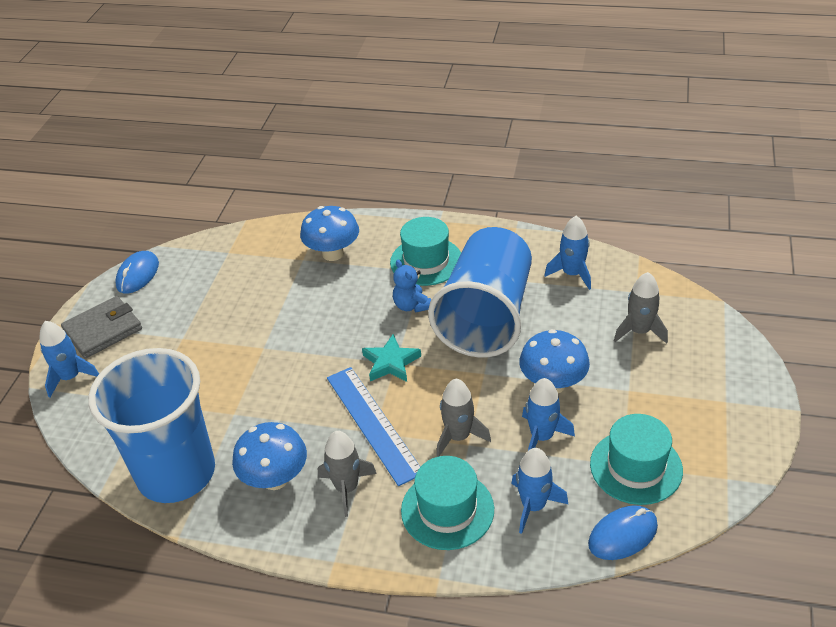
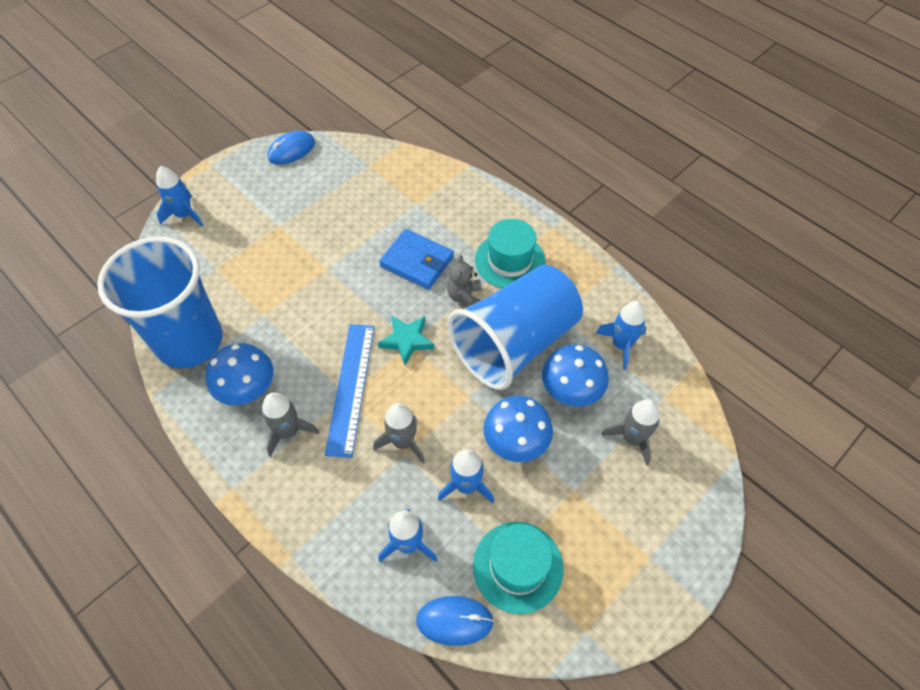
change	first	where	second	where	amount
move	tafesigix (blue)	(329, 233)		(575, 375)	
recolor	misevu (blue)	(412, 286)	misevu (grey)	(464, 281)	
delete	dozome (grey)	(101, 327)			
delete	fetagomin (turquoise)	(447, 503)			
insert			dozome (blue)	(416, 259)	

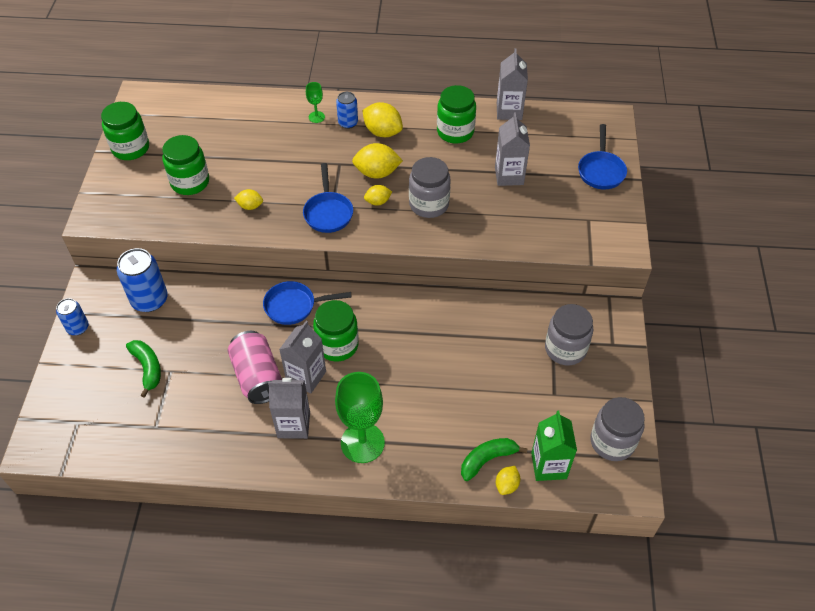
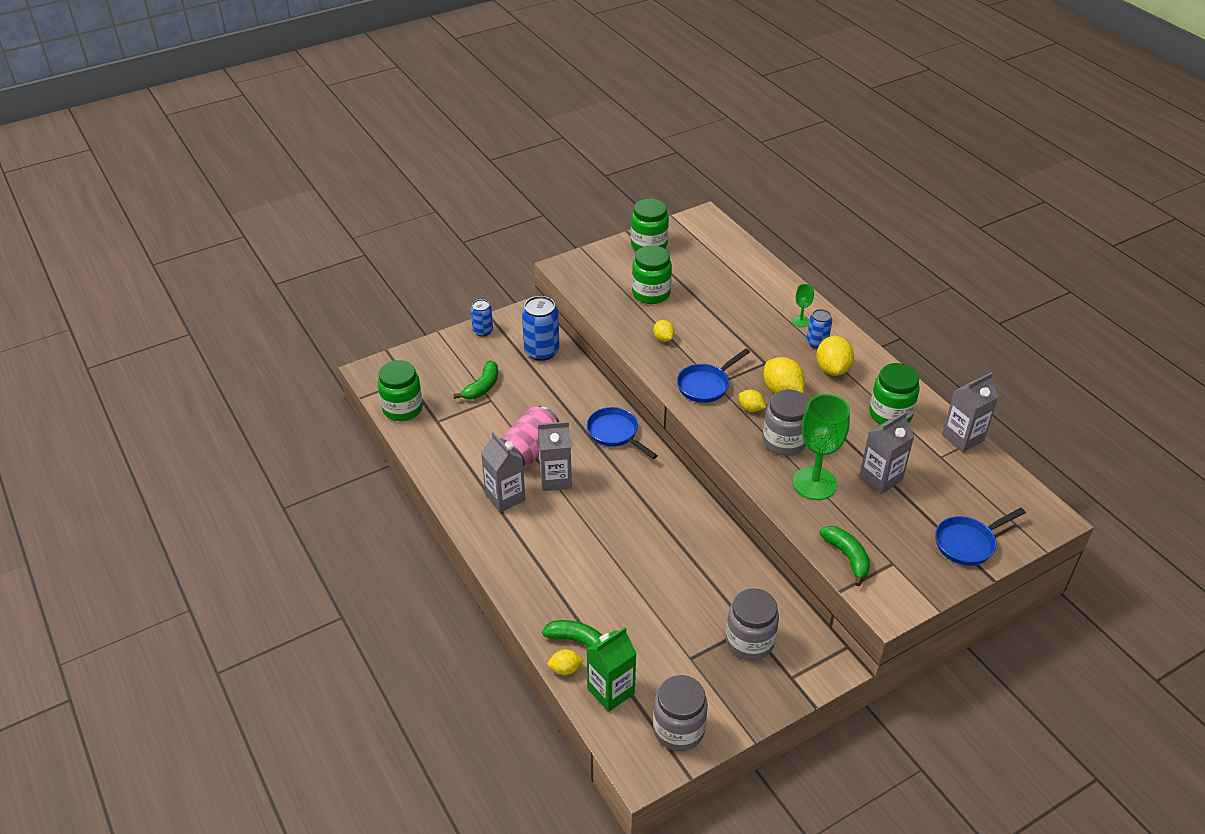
change	first	where	second	where	amount
move	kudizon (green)	(336, 331)		(400, 390)	
move	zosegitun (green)	(360, 417)		(821, 447)	
insert			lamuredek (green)	(844, 556)	

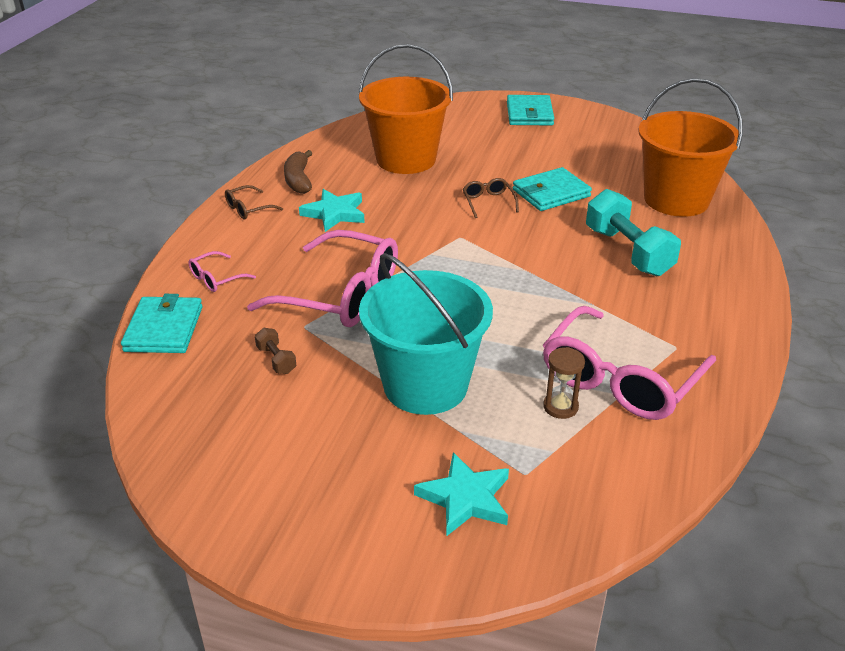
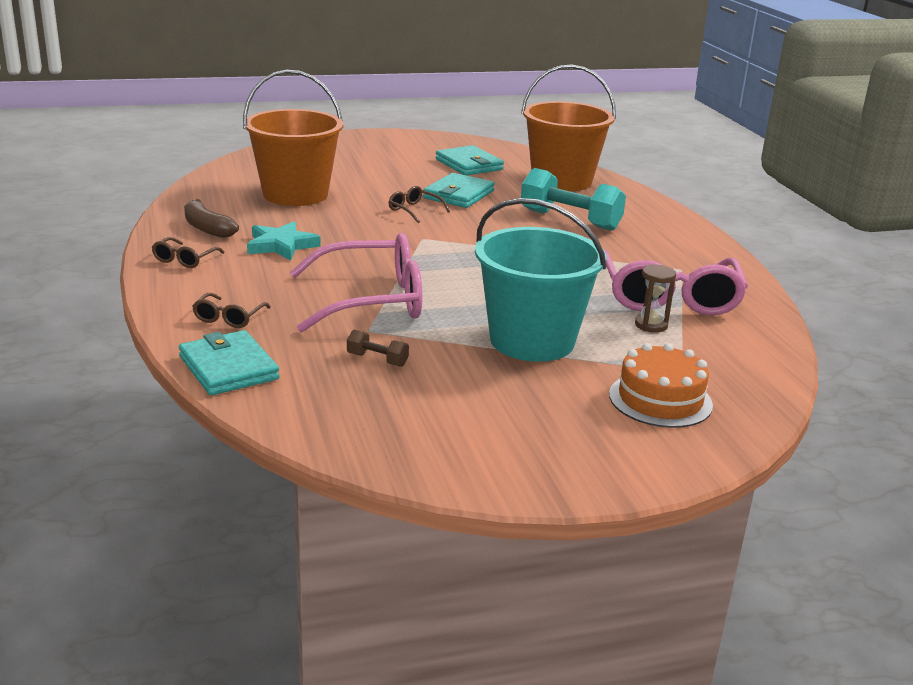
change	first	where	second	where	amount
move	dozome (turquoise)	(530, 110)		(470, 160)	
recolor	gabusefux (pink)	(222, 271)	gabusefux (brown)	(231, 310)	
replace	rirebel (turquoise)	(461, 494)	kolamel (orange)	(661, 385)	

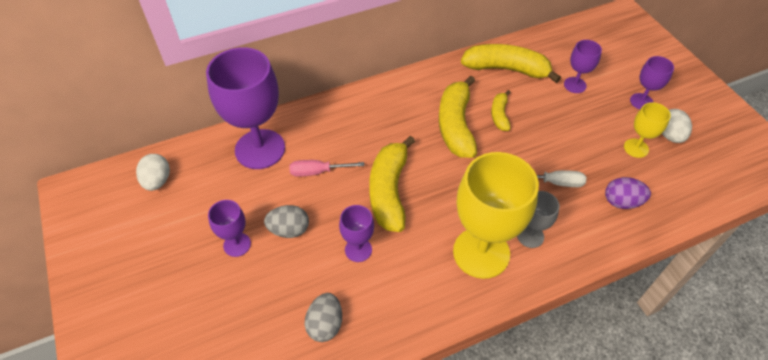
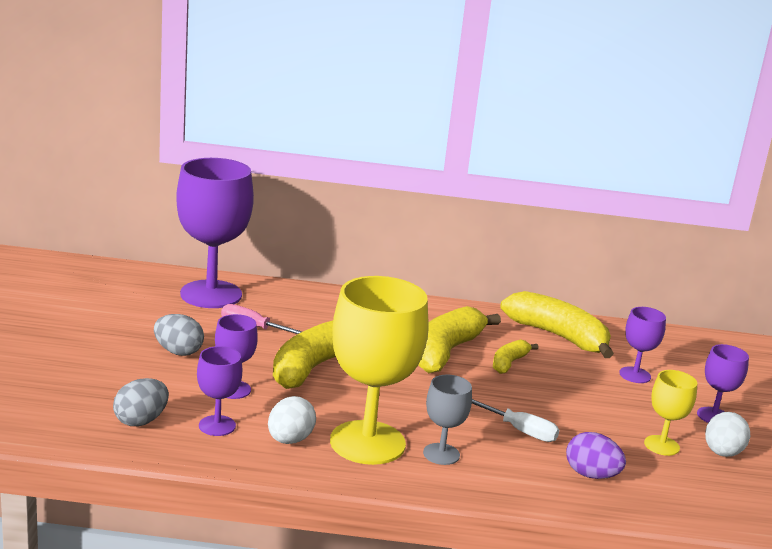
change	first	where	second	where	amount
move	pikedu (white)	(153, 172)		(292, 420)	
move	zosegitun (purple)	(229, 228)		(219, 391)	

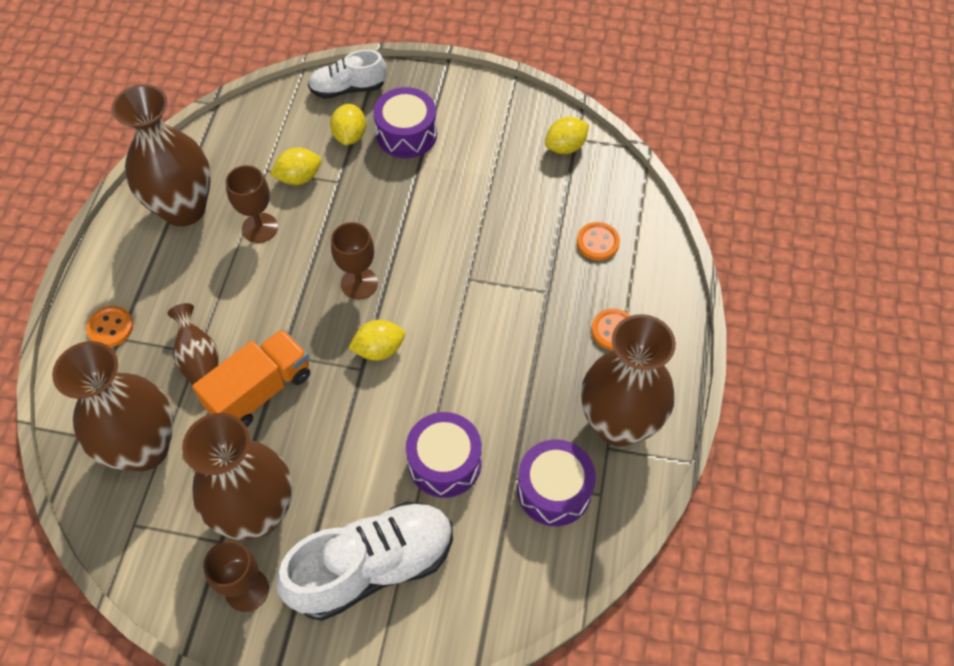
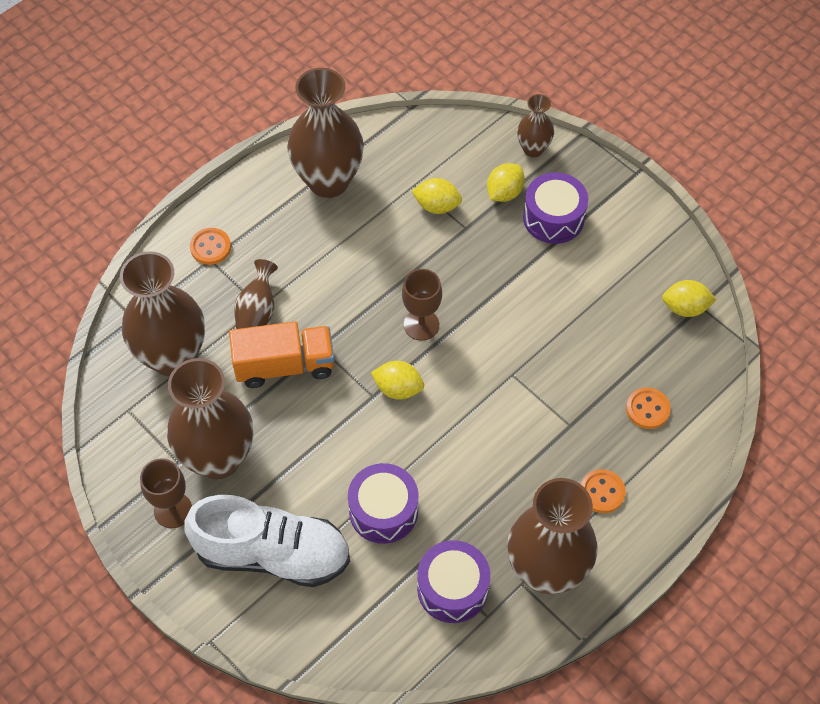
change	first	where	second	where	amount
replace	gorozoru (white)	(347, 74)	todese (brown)	(535, 125)	
delete	zosegitun (brown)	(251, 204)			

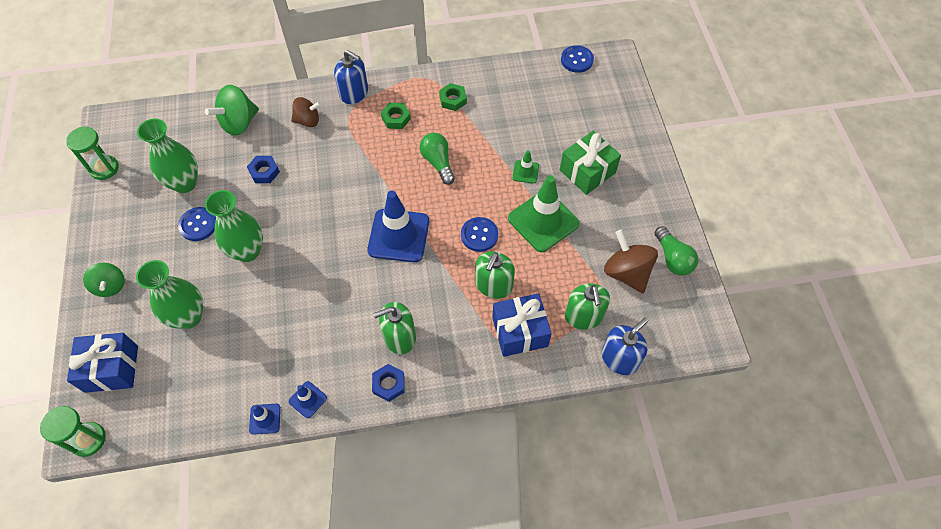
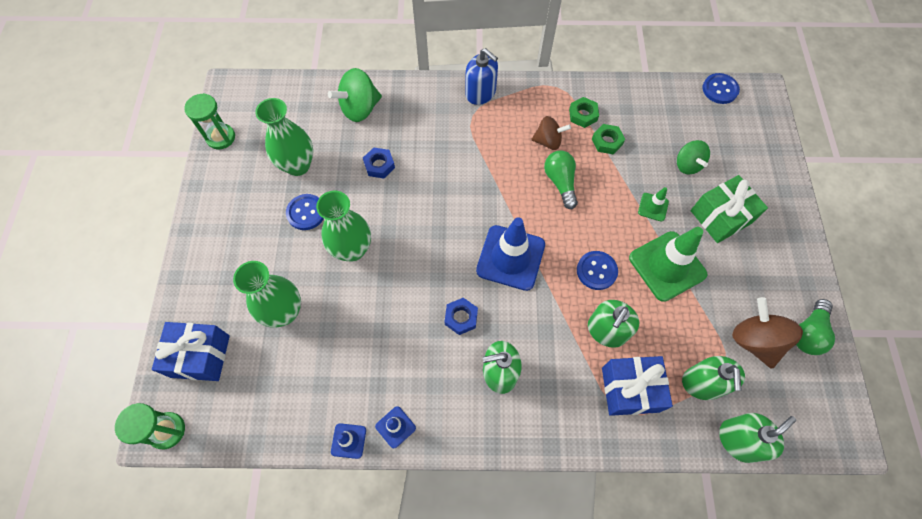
change	first	where	second	where	amount
move	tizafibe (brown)	(306, 112)		(551, 133)	
move	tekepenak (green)	(396, 116)		(608, 139)	
rotate	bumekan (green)	(676, 251)		(815, 327)	45 degrees clockwise
move	tizafibe (green)	(104, 280)		(693, 157)	
recolor	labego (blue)	(625, 346)	labego (green)	(757, 438)	
move	tekepenak (blue)	(388, 383)		(461, 316)	

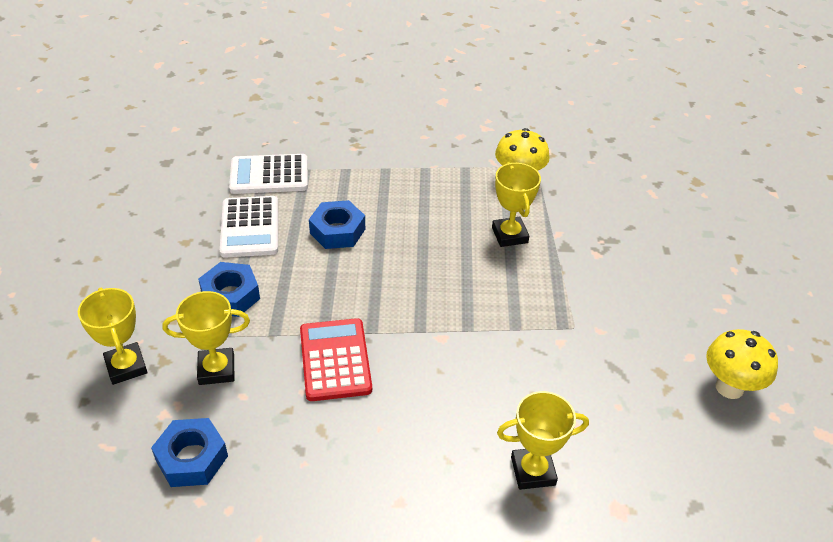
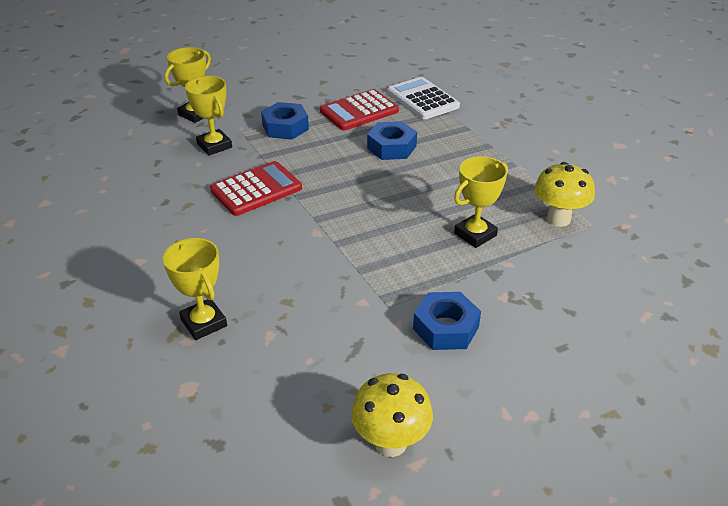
change	first	where	second	where	amount
recolor	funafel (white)	(249, 227)	funafel (red)	(359, 110)	
move	tekepenak (blue)	(189, 452)		(447, 321)	

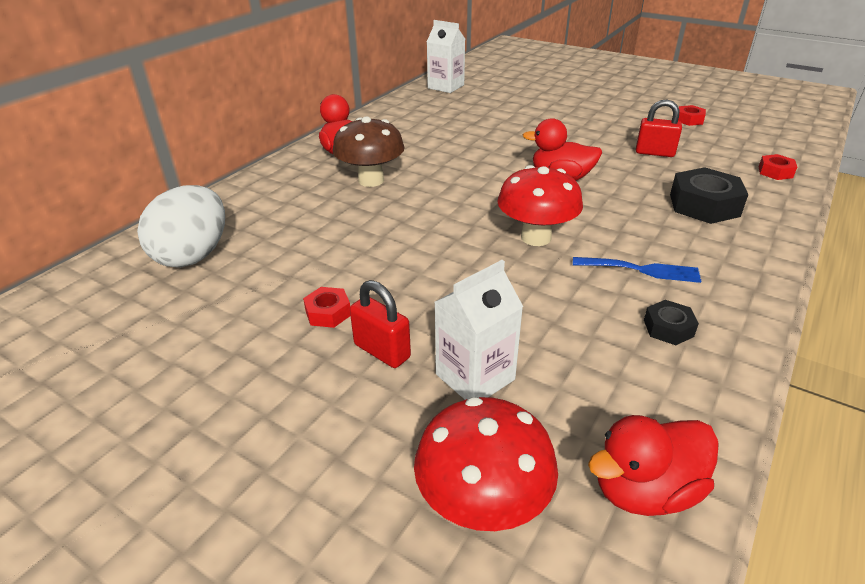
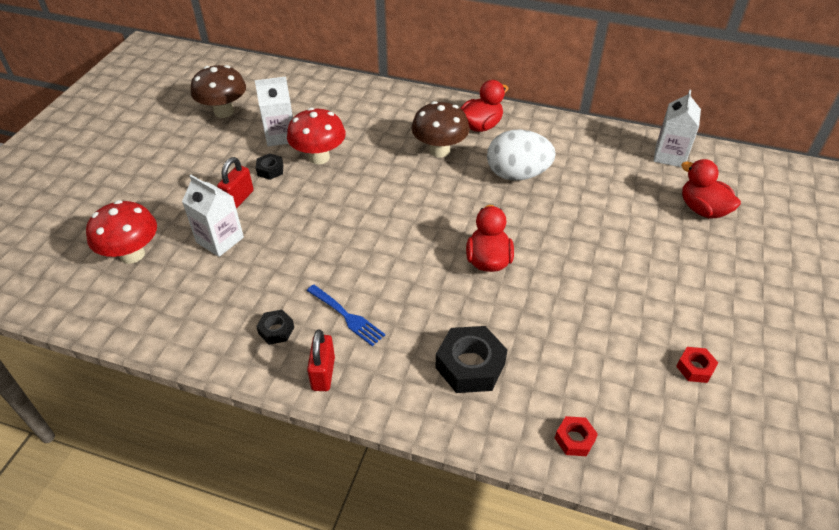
change	first	where	second	where	amount
move	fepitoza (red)	(659, 128)		(321, 360)	
move	tafesigix (red)	(540, 205)		(316, 136)	
move	pikedu (white)	(181, 226)		(521, 154)	
rotate	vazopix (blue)	(637, 270)		(346, 315)	45 degrees counterclockwise
recolor	tekepenak (red)	(326, 307)	tekepenak (black)	(269, 166)	
move	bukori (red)	(653, 465)		(711, 188)	
insert			tafesigix (brown)	(218, 91)	
insert			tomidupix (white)	(274, 111)	

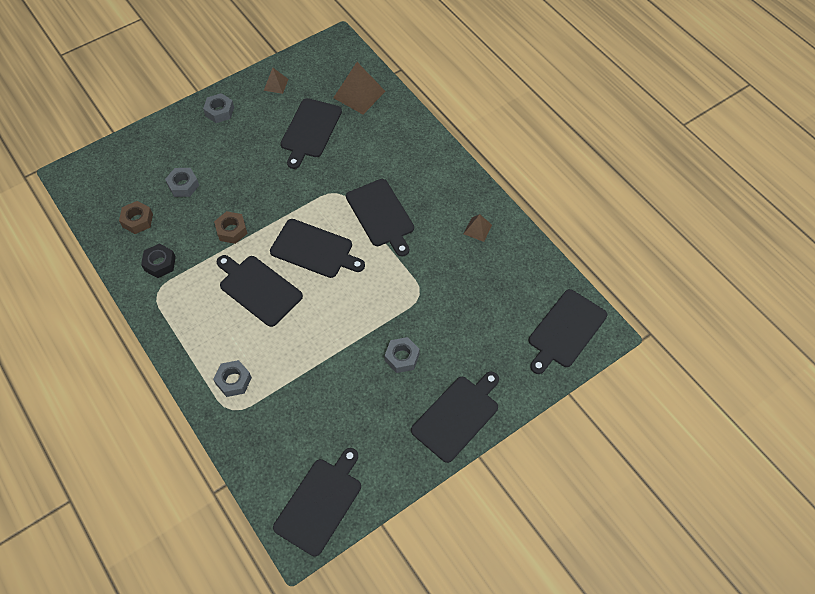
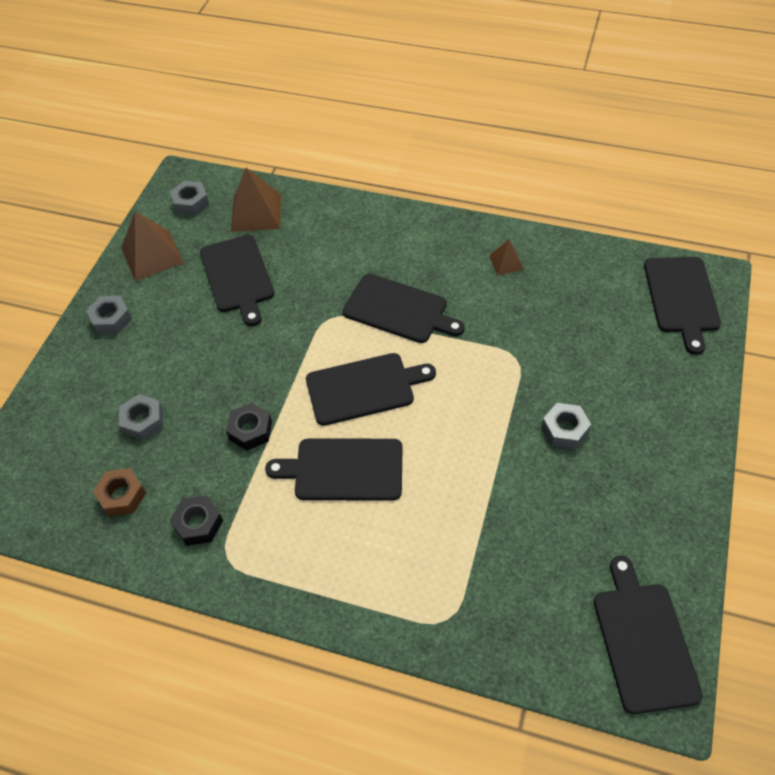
change	first	where	second	where	amount
resize	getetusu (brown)	(276, 81)		(152, 246)	x1.86
recolor	tekepenak (brown)	(231, 227)	tekepenak (black)	(249, 427)	
move	tekepenak (grey)	(232, 378)		(189, 198)	
delete	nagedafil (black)	(455, 417)			

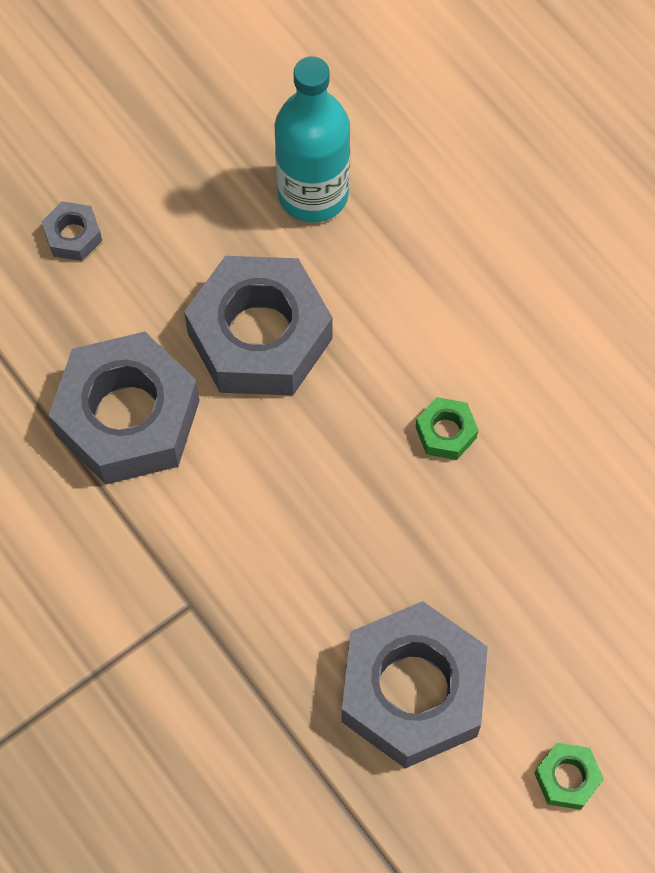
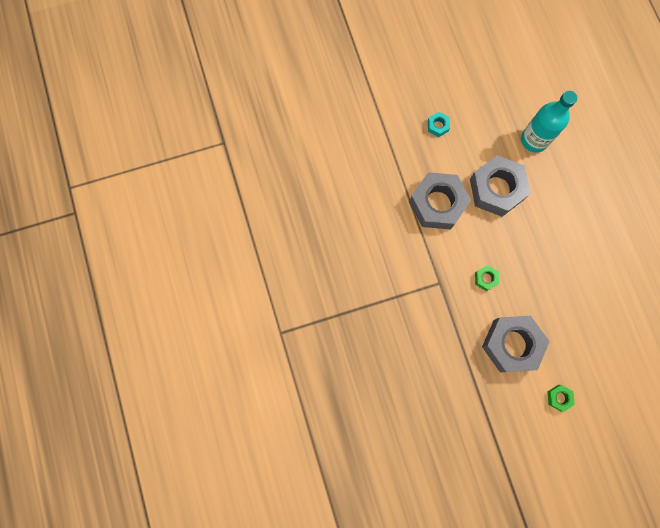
change	first	where	second	where	amount
recolor	tekepenak (grey)	(72, 231)	tekepenak (turquoise)	(439, 124)	
move	tekepenak (green)	(447, 428)		(487, 278)	

